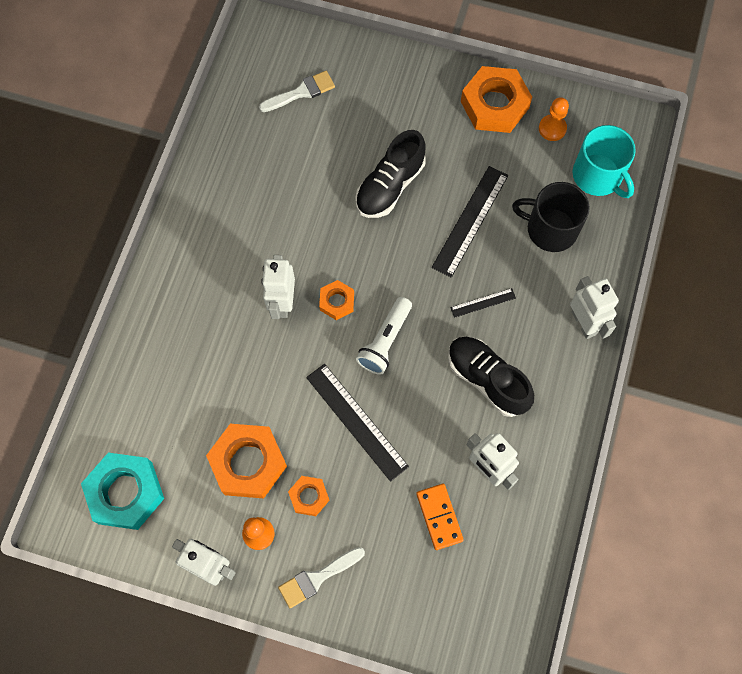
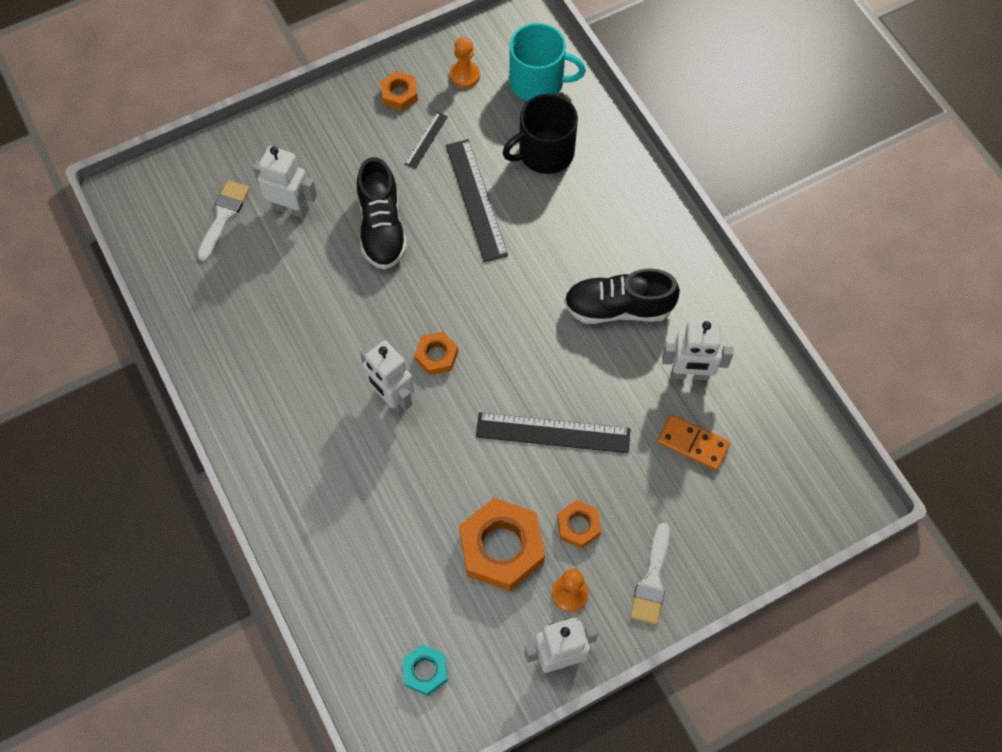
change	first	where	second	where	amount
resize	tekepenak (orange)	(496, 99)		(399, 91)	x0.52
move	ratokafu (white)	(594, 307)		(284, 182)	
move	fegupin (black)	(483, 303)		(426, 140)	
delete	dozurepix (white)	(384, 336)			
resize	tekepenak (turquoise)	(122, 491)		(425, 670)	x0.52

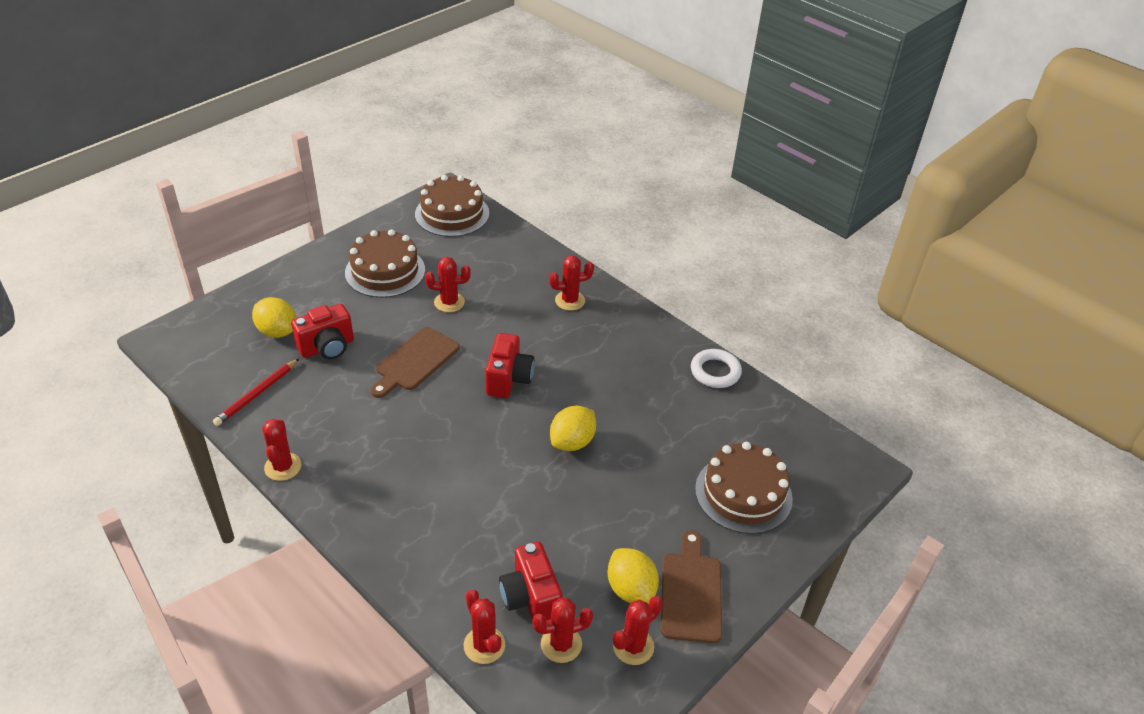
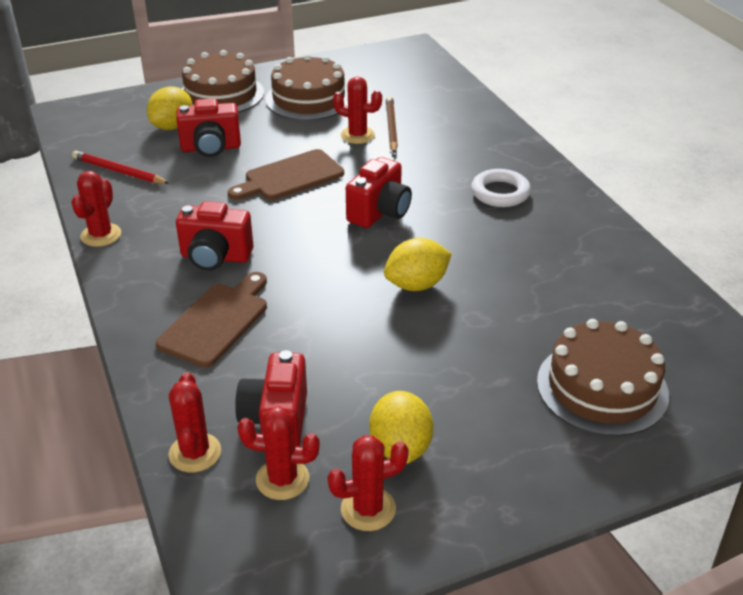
change	first	where	second	where	amount
move	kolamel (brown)	(452, 206)		(222, 81)	
delete	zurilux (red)	(571, 283)			
rotate	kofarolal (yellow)	(274, 317)		(170, 108)	60 degrees clockwise
move	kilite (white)	(716, 368)		(501, 188)	
rotate	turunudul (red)	(256, 392)		(120, 167)	60 degrees clockwise
move	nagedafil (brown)	(691, 586)		(211, 319)	
insert			turunudul (brown)	(392, 124)	
insert			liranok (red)	(215, 236)	

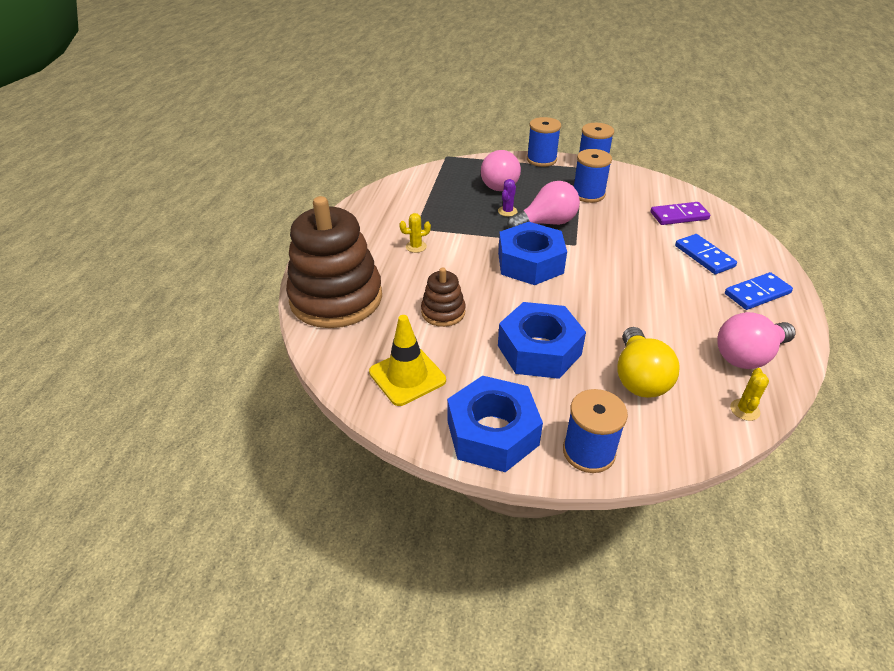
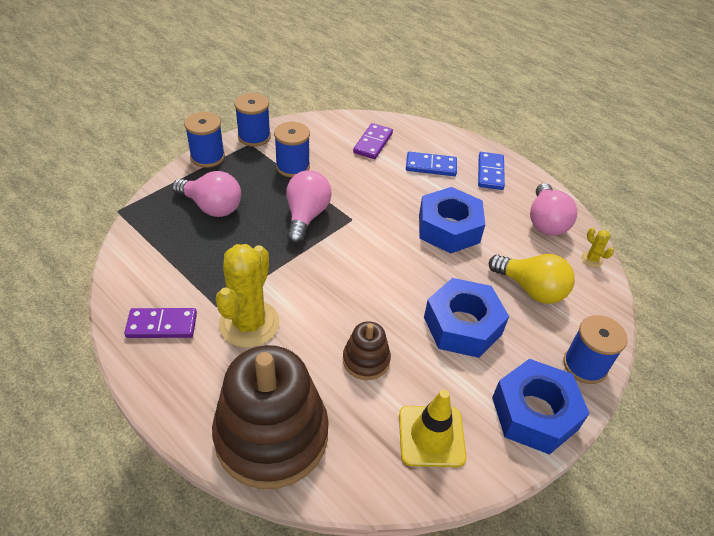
change	first	where	second	where	amount
delete	zurilux (purple)	(508, 198)			
resize	zurilux (yellow)	(415, 233)		(247, 296)	x2.41
move	tekepenak (blue)	(532, 253)		(452, 220)	
insert			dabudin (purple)	(160, 323)	

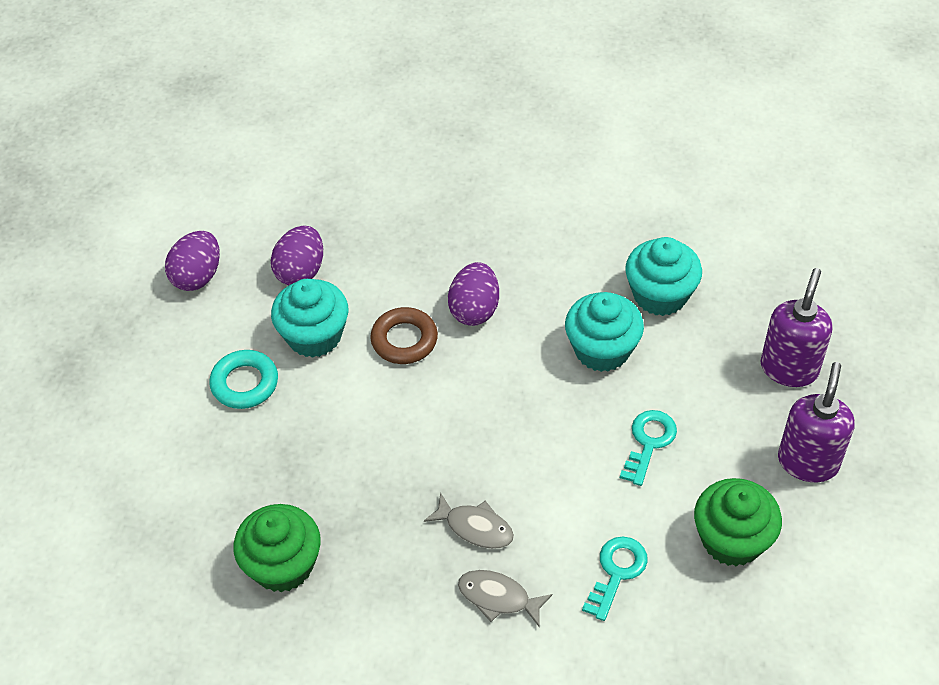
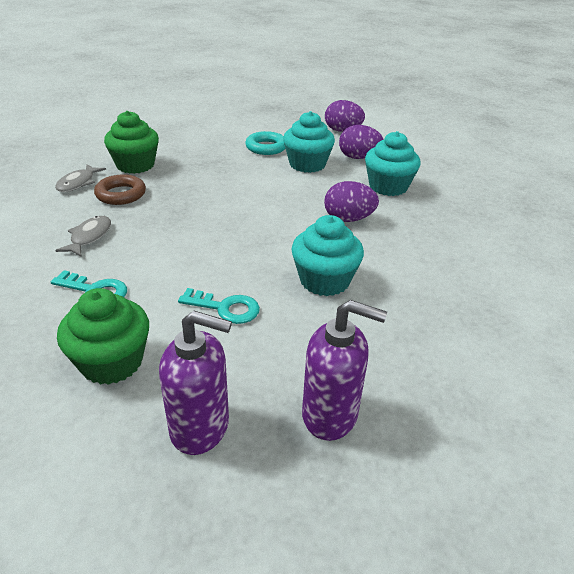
change	first	where	second	where	amount
move	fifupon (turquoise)	(663, 276)		(393, 163)	
move	kilite (brown)	(404, 335)		(120, 189)	
move	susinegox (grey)	(469, 520)		(80, 178)	

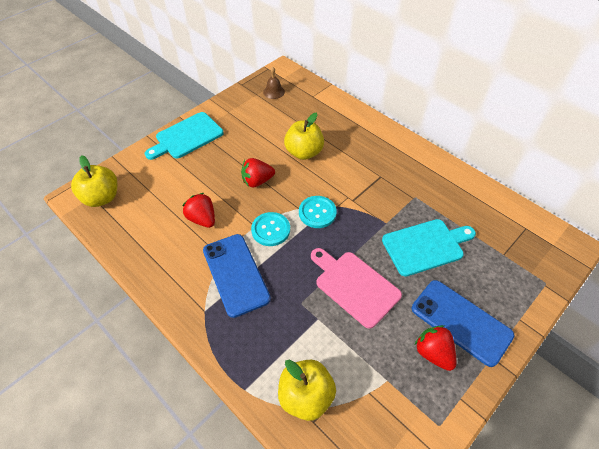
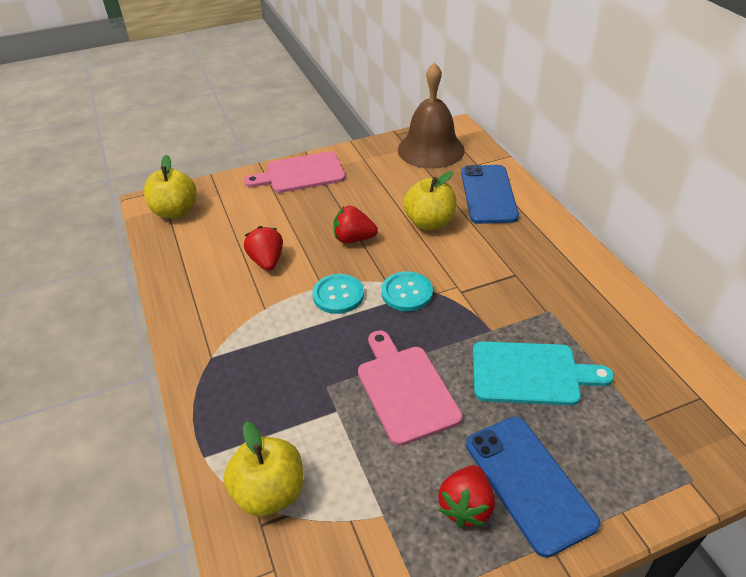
change	first	where	second	where	amount
resize	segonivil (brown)	(274, 83)		(431, 115)	x2.36
recolor	nagedafil (turquoise)	(184, 136)	nagedafil (pink)	(294, 172)	
move	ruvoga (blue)	(237, 276)		(490, 194)	
rotate	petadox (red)	(435, 348)		(466, 496)	150 degrees counterclockwise

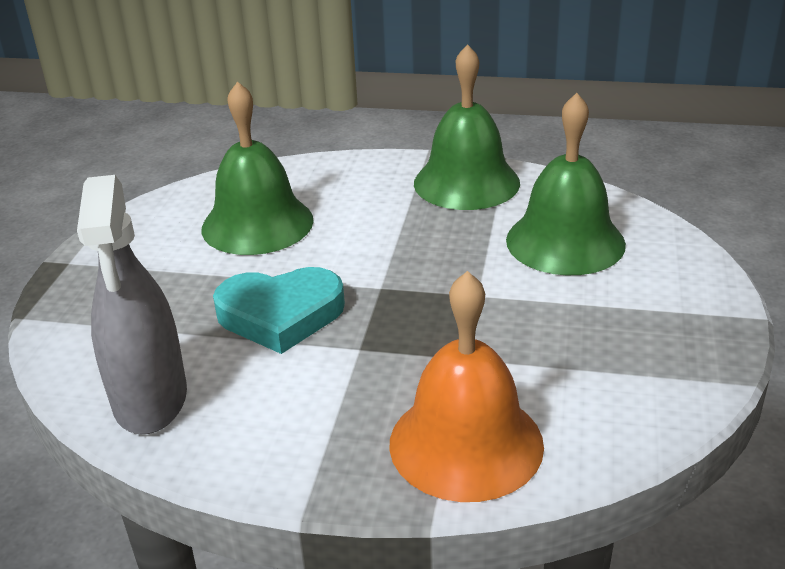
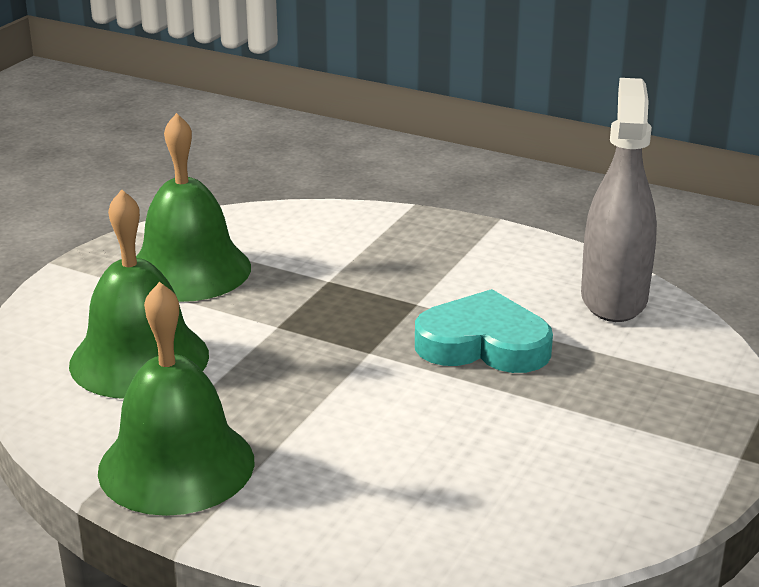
change	first	where	second	where	amount
move	segonivil (green)	(257, 168)		(193, 207)	
delete	segonivil (orange)	(466, 386)			

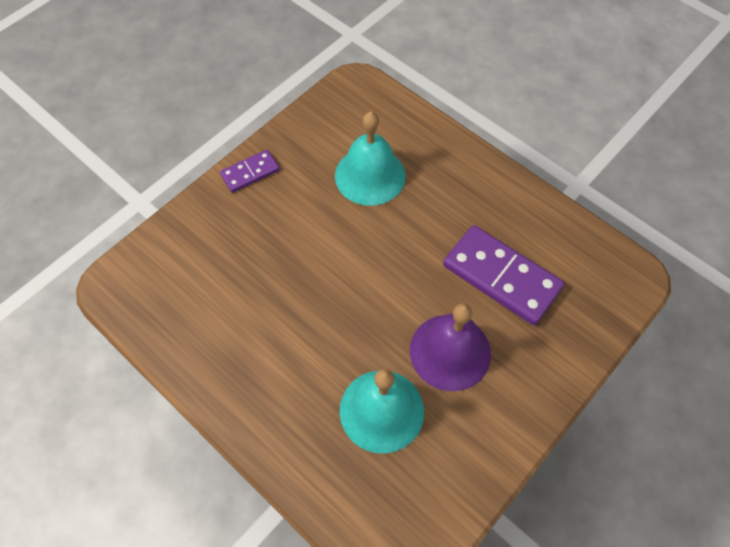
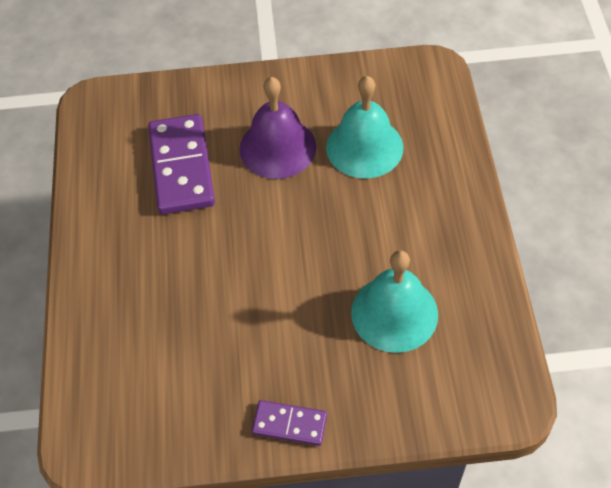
change	first	where	second	where	amount
move	segonivil (turquoise)	(370, 159)		(394, 301)	

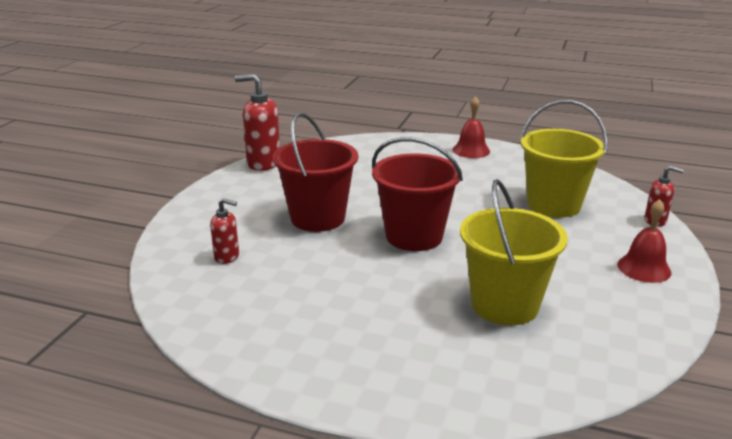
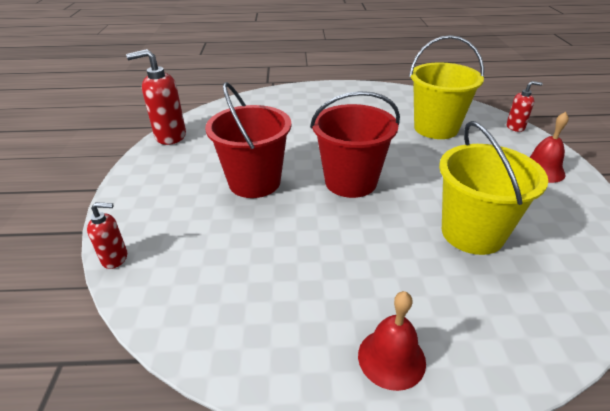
change	first	where	second	where	amount
move	segonivil (red)	(471, 127)		(392, 341)	
move	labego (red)	(224, 231)		(107, 235)	

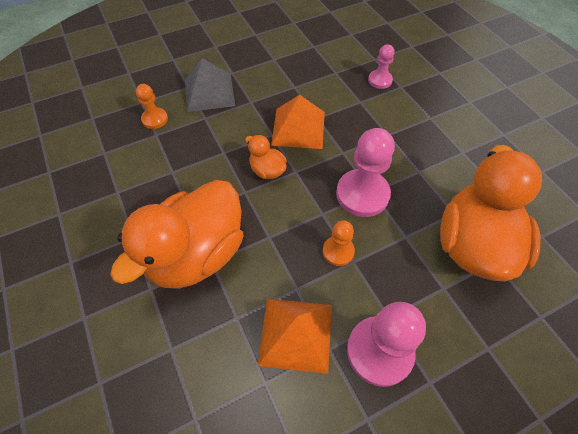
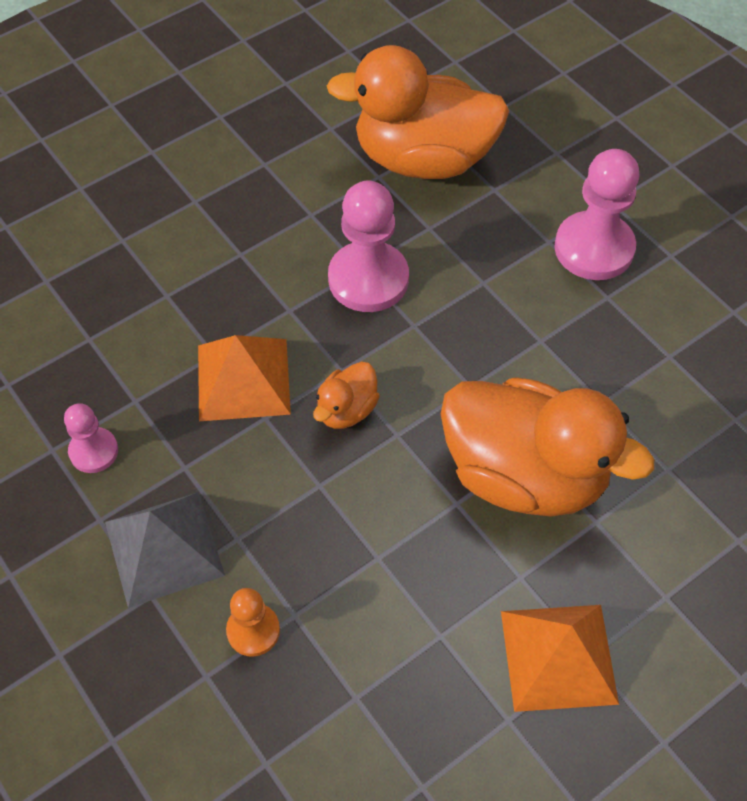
change	first	where	second	where	amount
move	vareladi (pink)	(381, 66)		(91, 438)	
delete	vareladi (orange)	(339, 243)			
move	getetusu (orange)	(295, 336)		(560, 658)	

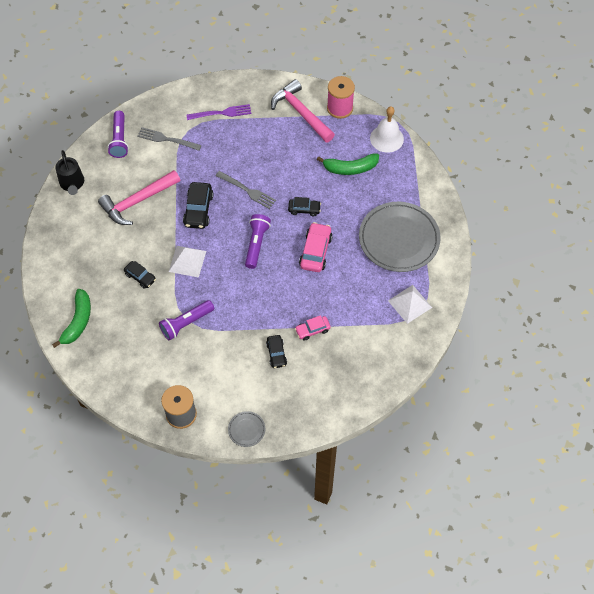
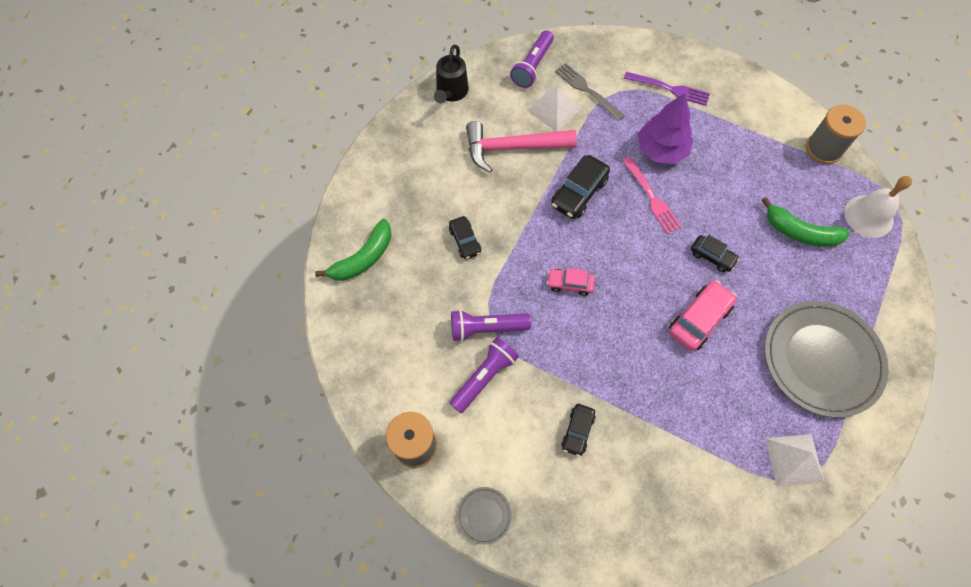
change	first	where	second	where	amount
recolor	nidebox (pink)	(341, 97)	nidebox (grey)	(836, 134)	
delete	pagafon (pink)	(303, 111)			
recolor	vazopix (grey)	(246, 190)	vazopix (pink)	(652, 195)	
move	dozurepix (purple)	(258, 241)		(484, 375)	
move	getetusu (white)	(187, 262)		(555, 109)	
move	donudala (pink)	(313, 327)		(571, 282)	
insert			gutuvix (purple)	(665, 128)	

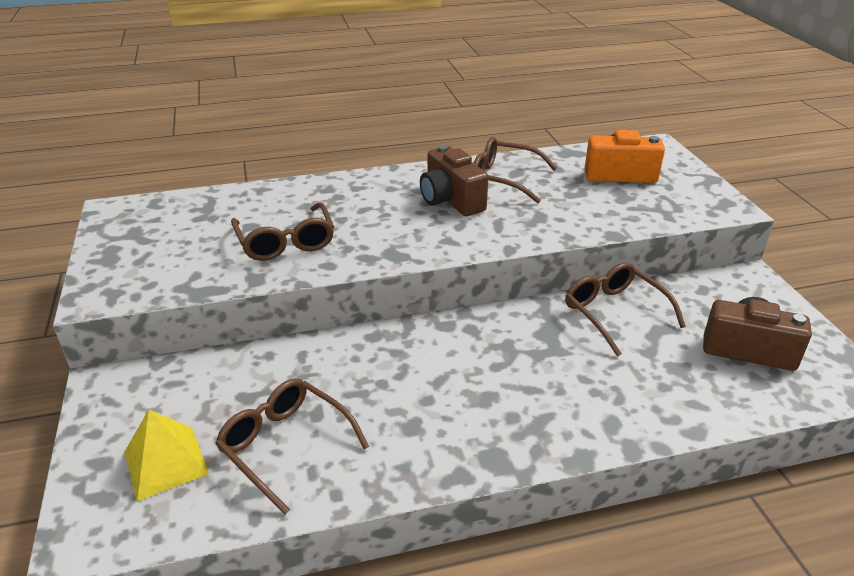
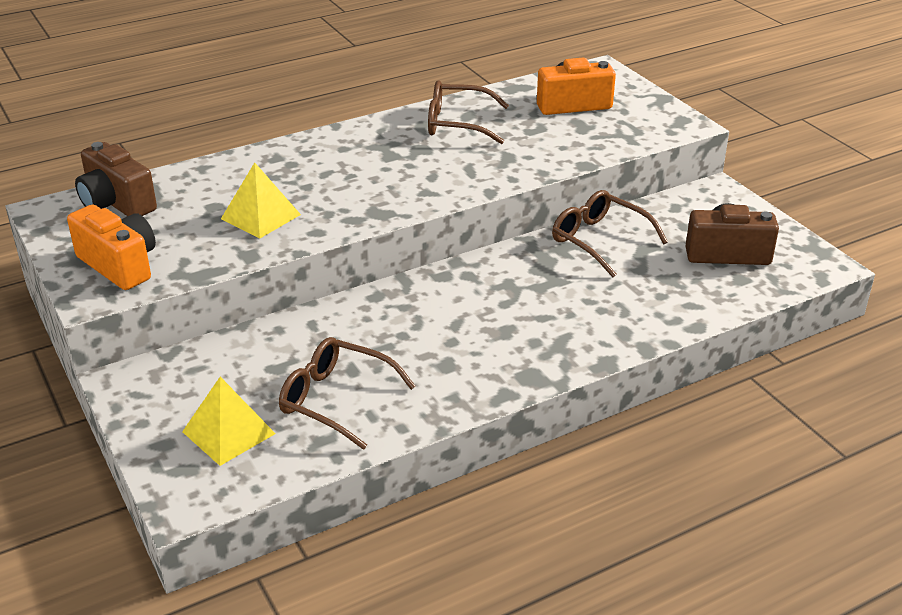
change	first	where	second	where	amount
move	liranok (brown)	(454, 180)		(116, 179)	
replace	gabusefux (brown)	(282, 231)	getetusu (yellow)	(261, 200)	
insert			liranok (orange)	(111, 247)	

